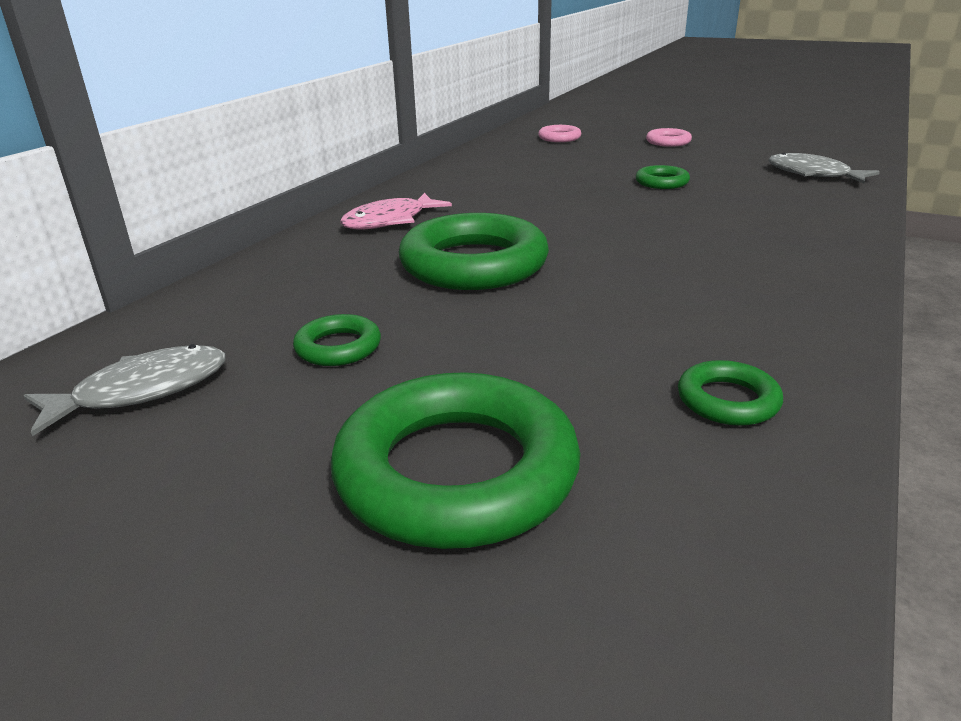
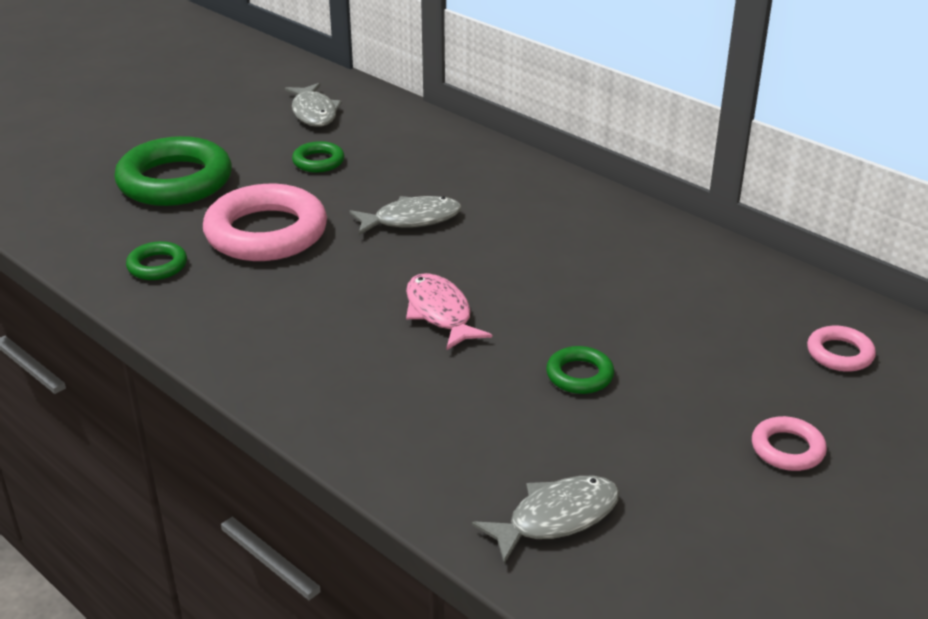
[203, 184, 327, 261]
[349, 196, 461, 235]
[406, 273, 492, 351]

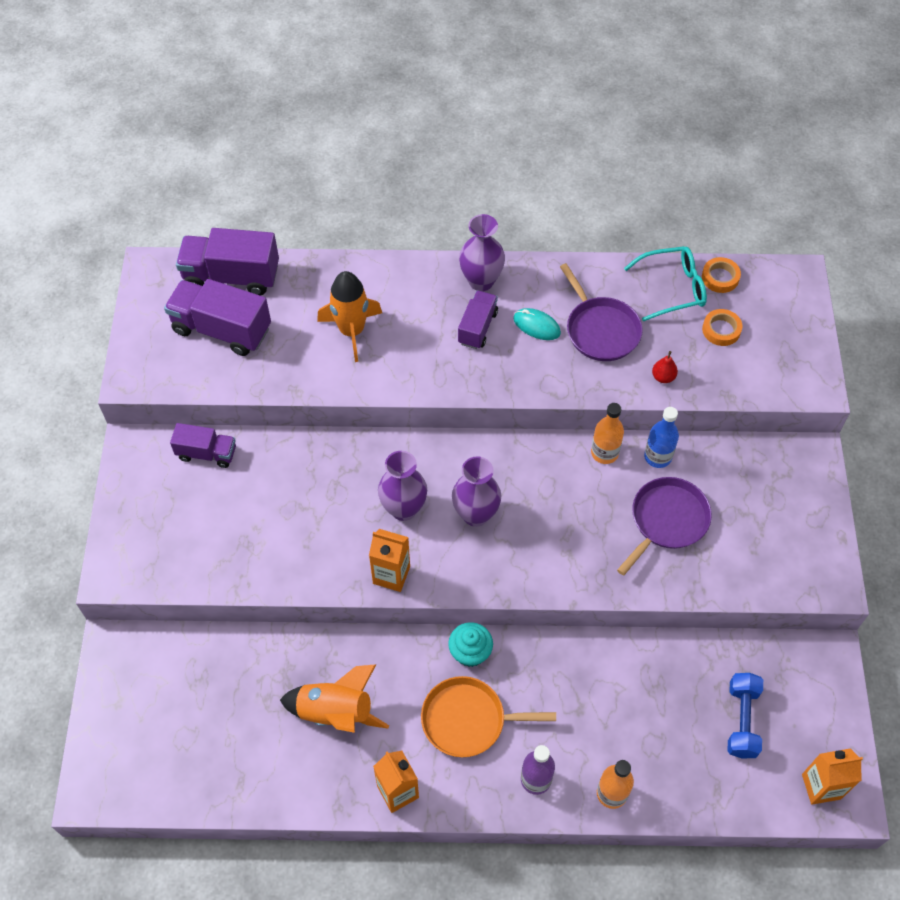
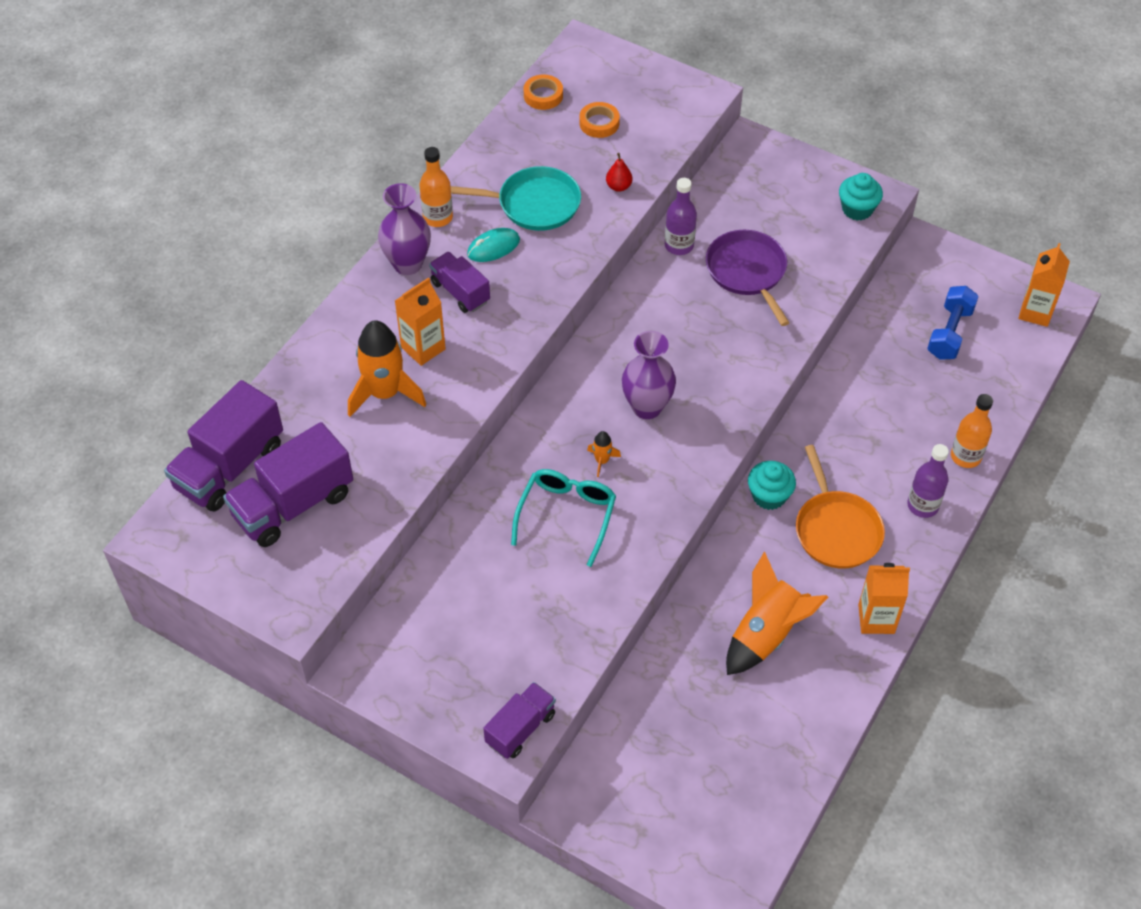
[395, 277, 446, 366]
[419, 147, 453, 227]
[450, 166, 581, 231]
[483, 682, 556, 759]
[511, 469, 616, 567]
[587, 431, 621, 477]
[665, 178, 697, 255]
[796, 445, 885, 569]
[839, 173, 883, 221]
[927, 286, 979, 360]

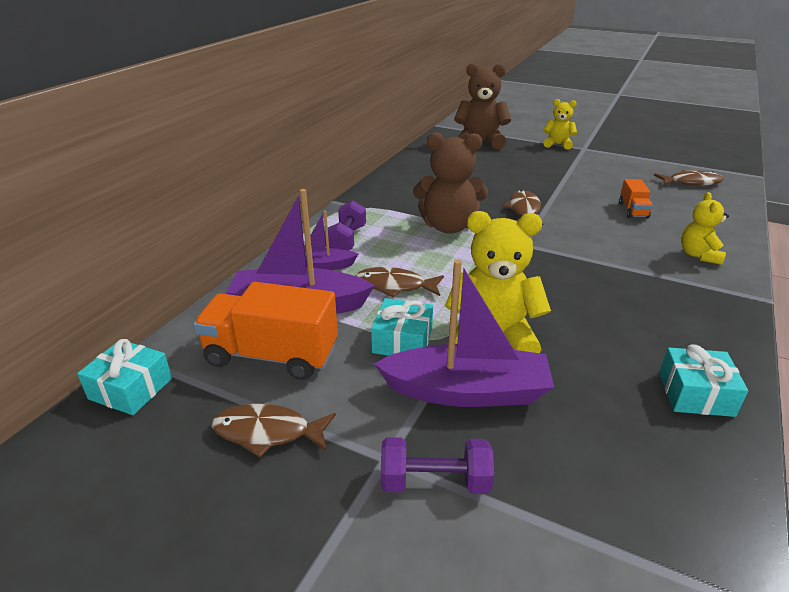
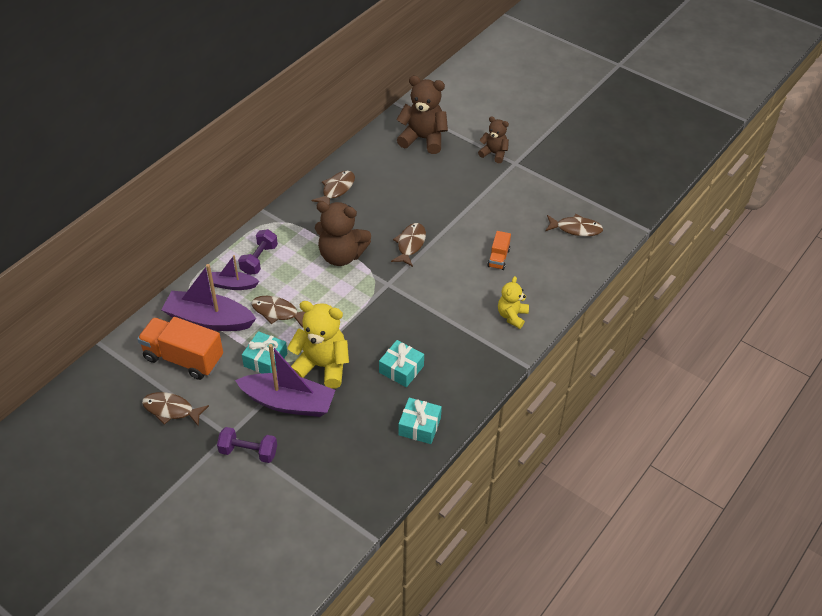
[312, 171, 355, 205]
[379, 340, 424, 387]
[478, 116, 509, 163]

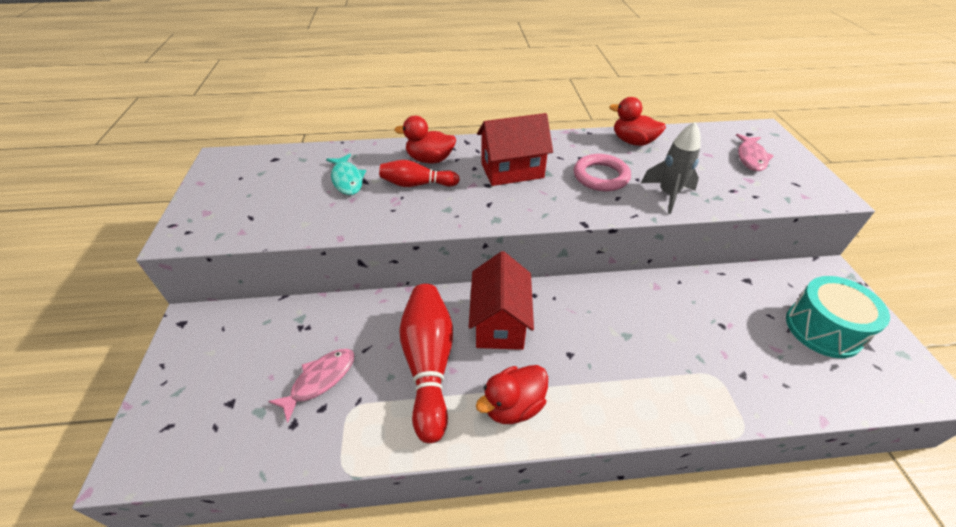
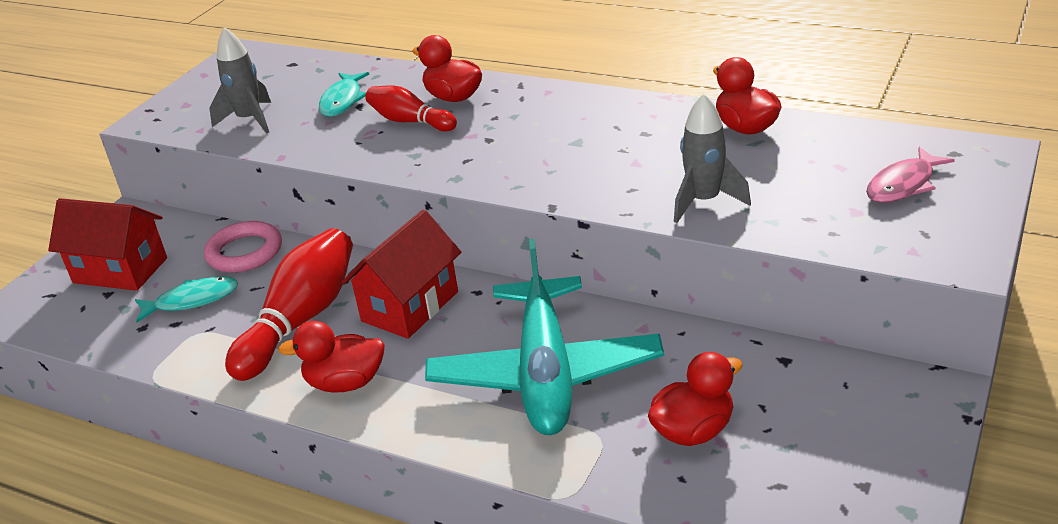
[48, 198, 167, 291]
[135, 277, 238, 322]
[204, 221, 282, 273]
[209, 27, 271, 134]
[425, 239, 664, 435]
[648, 352, 743, 446]
[786, 276, 890, 358] (first image)

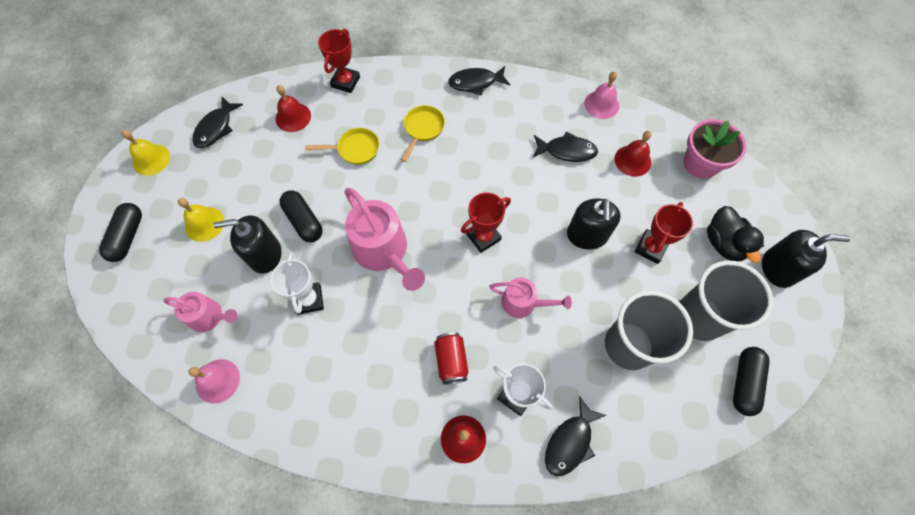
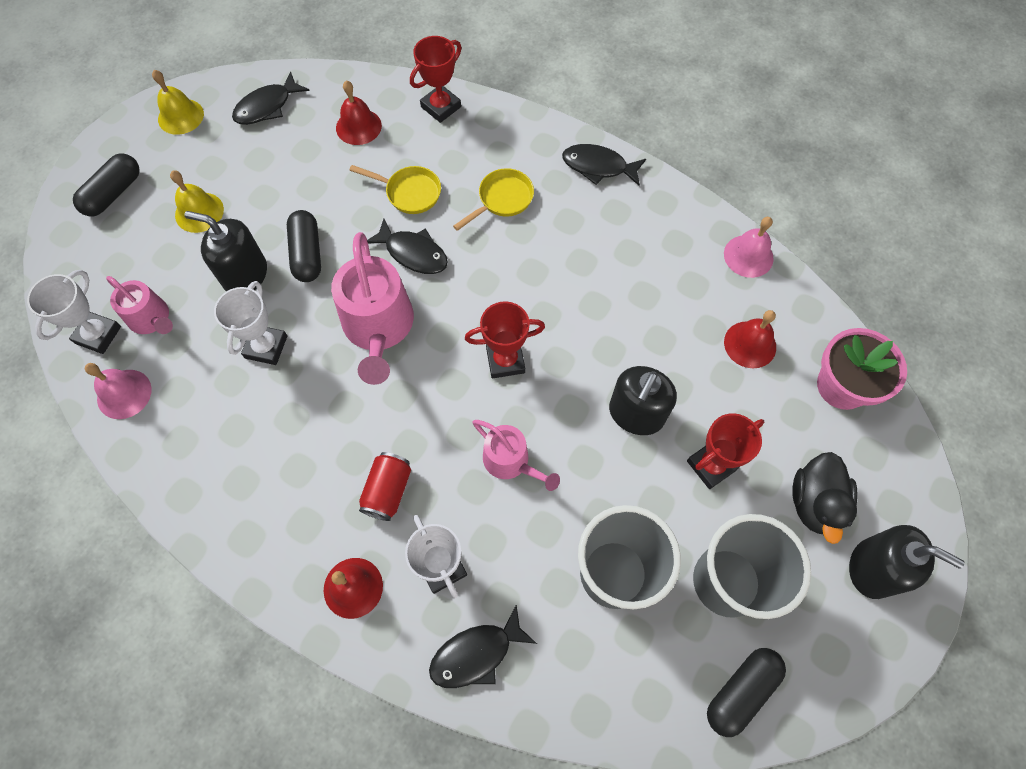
[27, 270, 121, 354]
[367, 219, 448, 274]

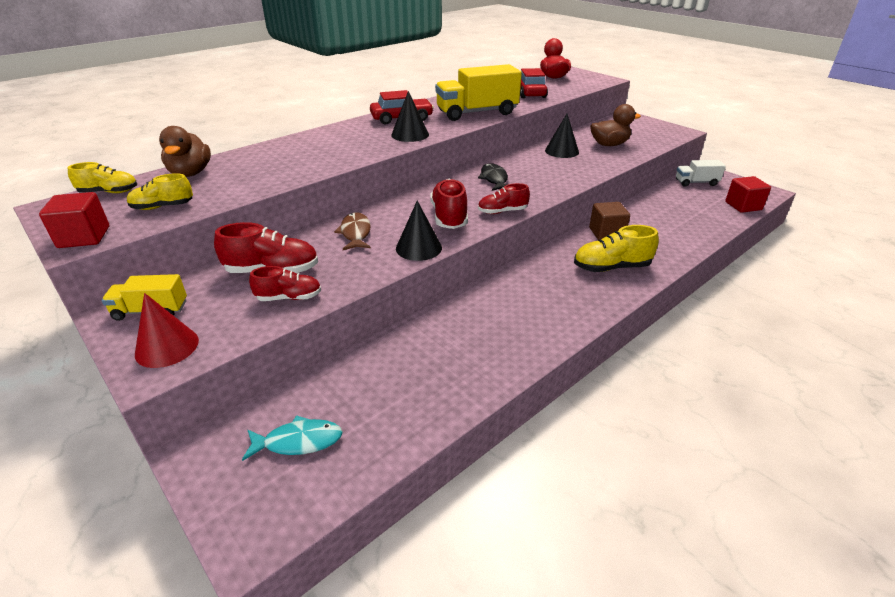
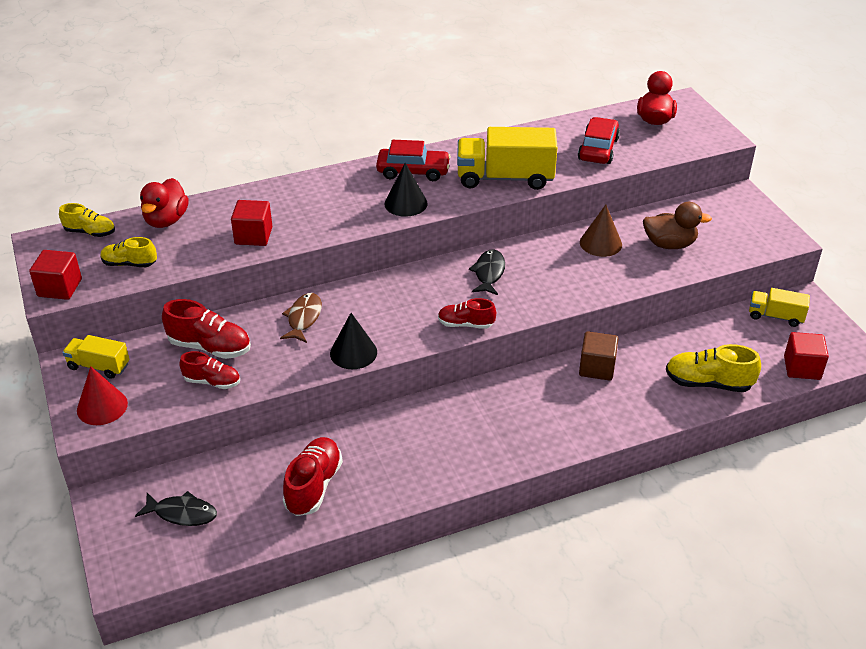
[135, 491, 217, 526]
[140, 178, 189, 228]
[231, 200, 272, 246]
[283, 437, 343, 516]
[580, 205, 622, 257]
[666, 344, 761, 392]
[749, 288, 810, 327]

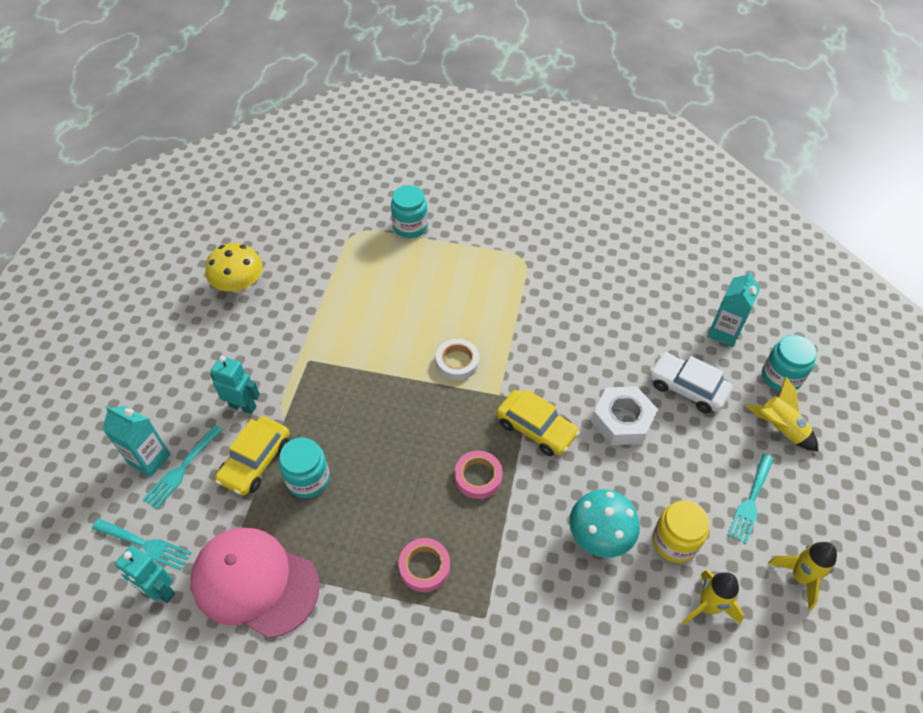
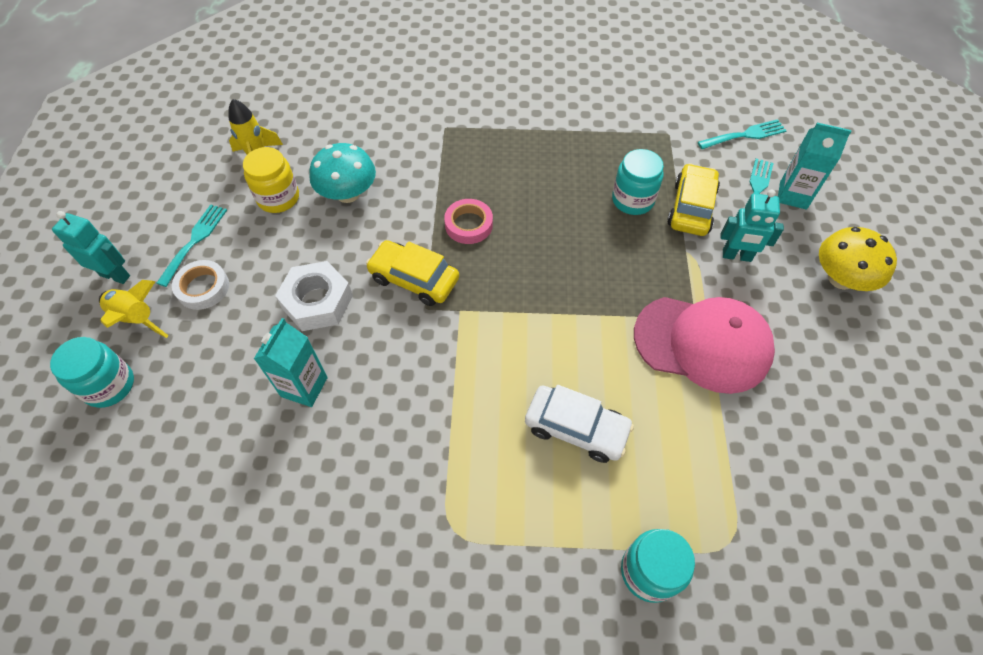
[52, 211, 130, 284]
[172, 260, 229, 310]
[254, 318, 328, 407]
[525, 385, 634, 463]
[634, 297, 775, 394]
[698, 119, 787, 149]
[819, 227, 897, 291]
[398, 538, 450, 592] (first image)
[768, 542, 837, 610] (first image)

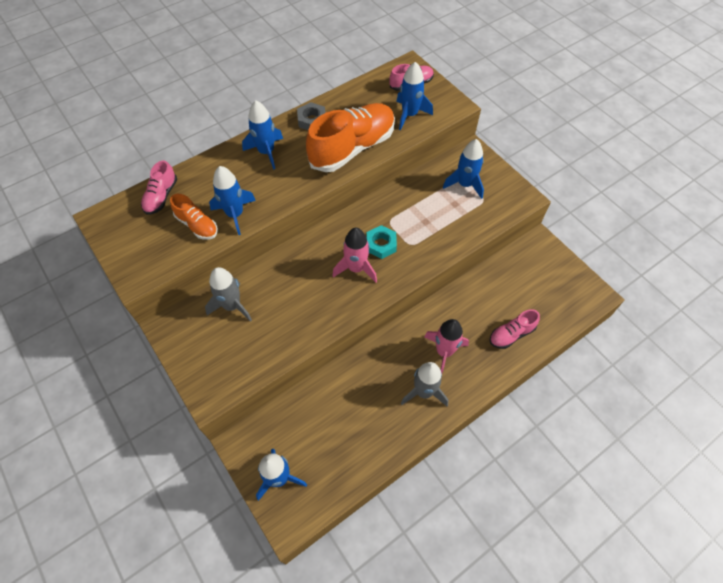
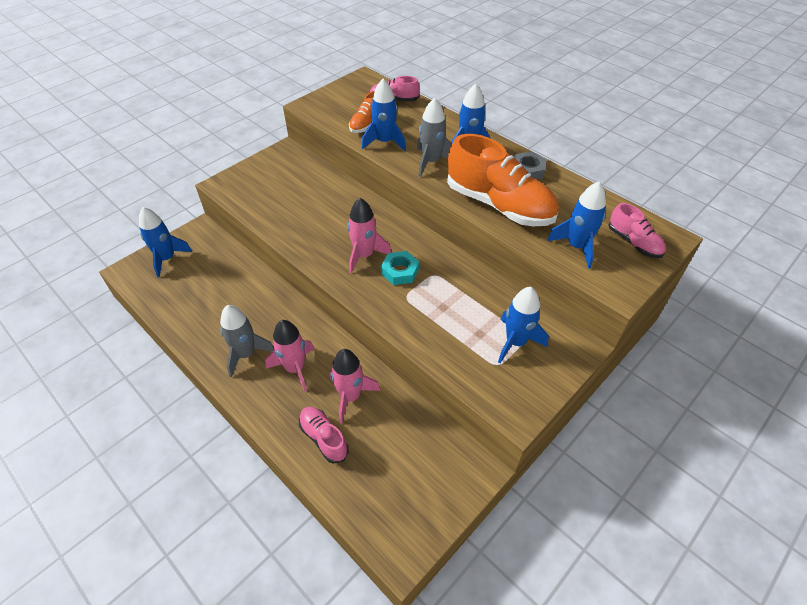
[330, 349, 380, 424]
[417, 98, 452, 177]

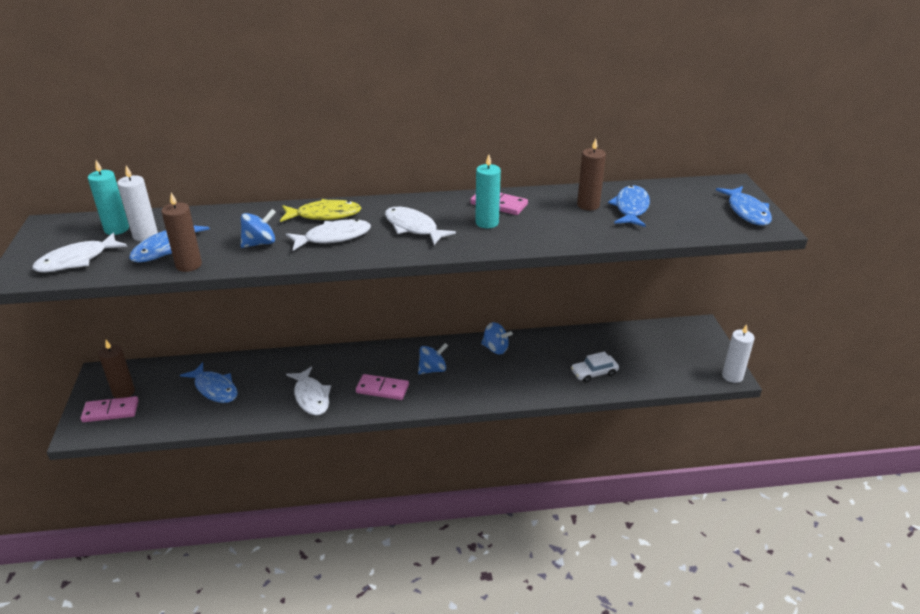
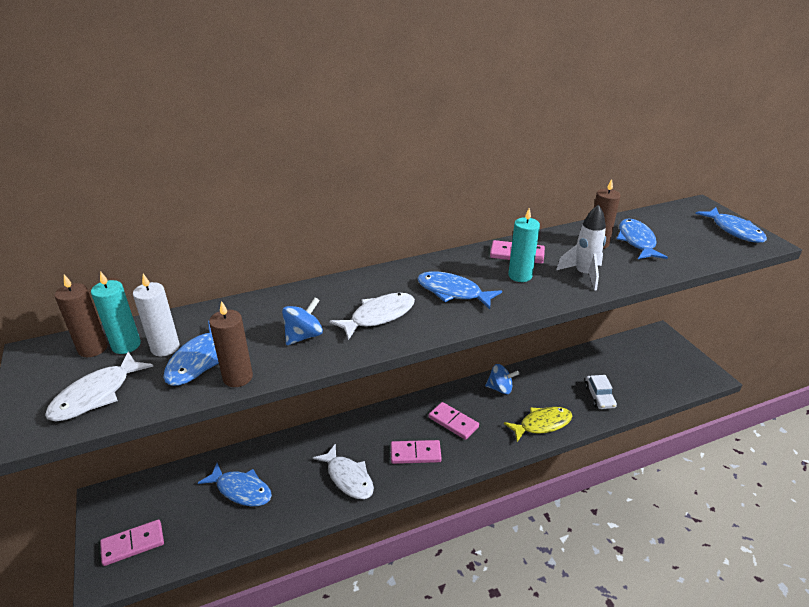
[55, 275, 108, 357]
[417, 272, 502, 309]
[428, 402, 479, 440]
[504, 407, 572, 442]
[556, 204, 606, 291]
[585, 375, 617, 409]
[722, 324, 755, 383] (first image)

